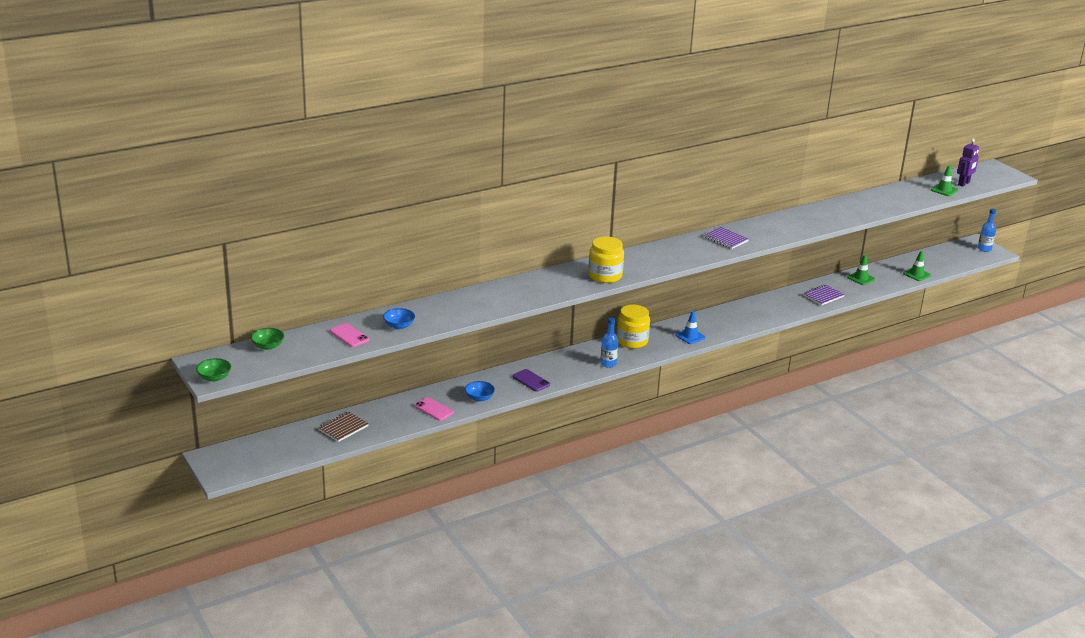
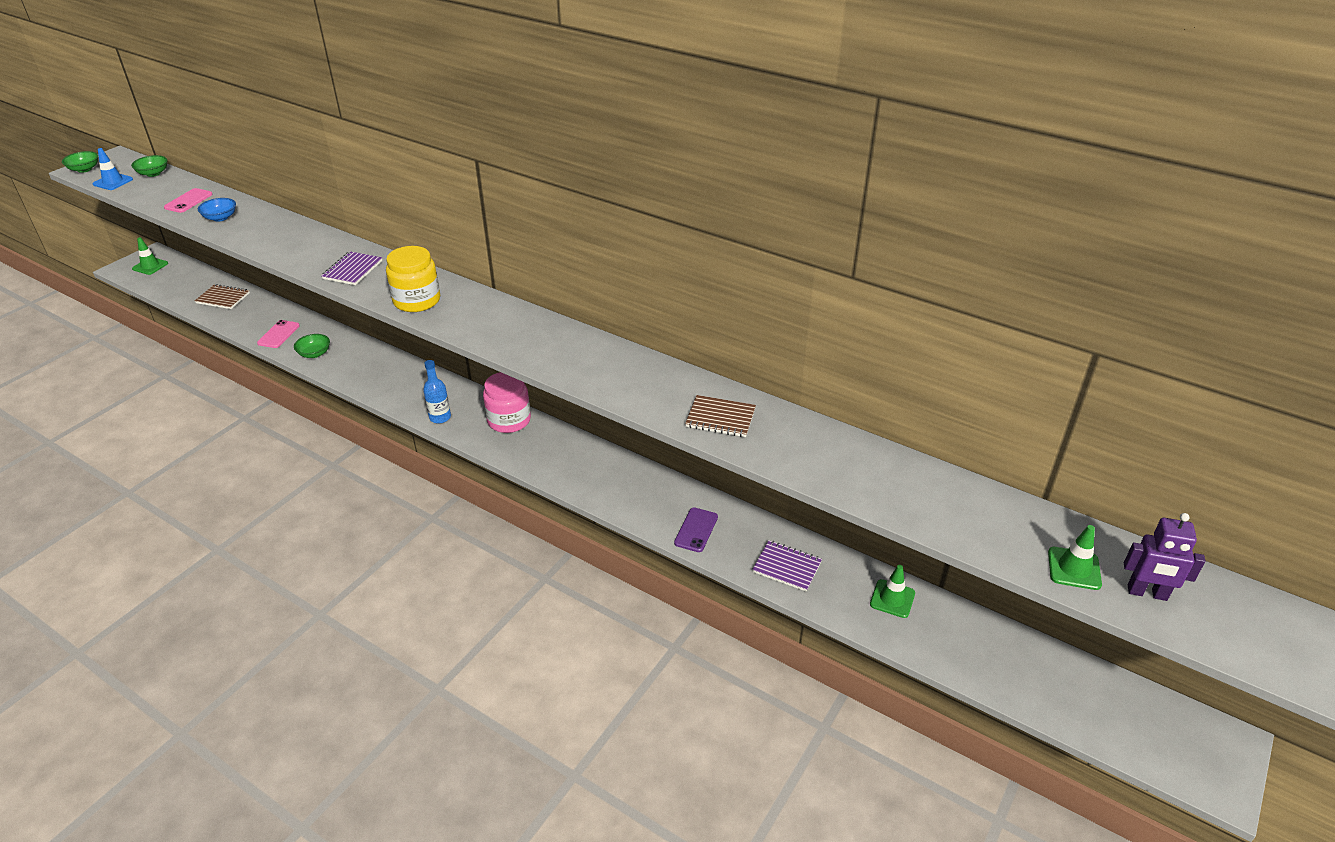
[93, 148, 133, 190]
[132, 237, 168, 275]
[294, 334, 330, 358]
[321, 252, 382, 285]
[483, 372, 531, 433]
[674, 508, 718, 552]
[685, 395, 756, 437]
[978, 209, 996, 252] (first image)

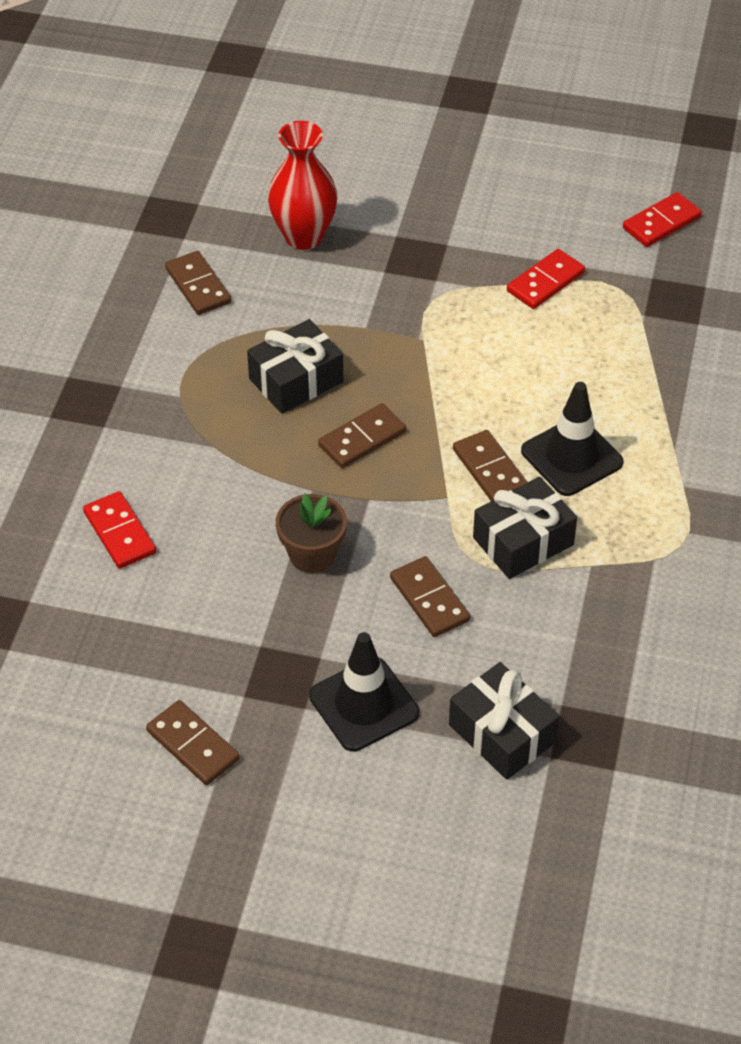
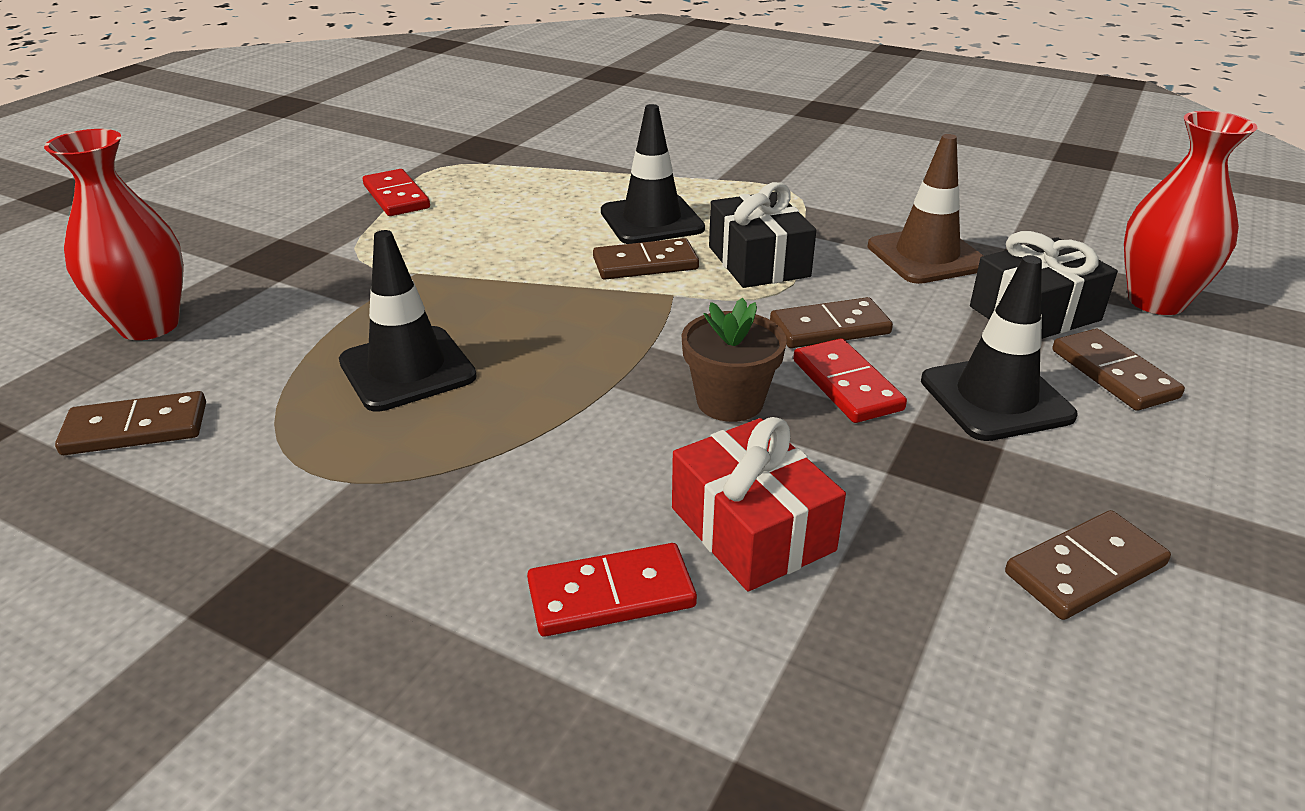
[339, 230, 477, 412]
[672, 417, 846, 592]
[793, 338, 907, 423]
[867, 134, 984, 284]
[1052, 329, 1185, 411]
[1124, 111, 1257, 315]

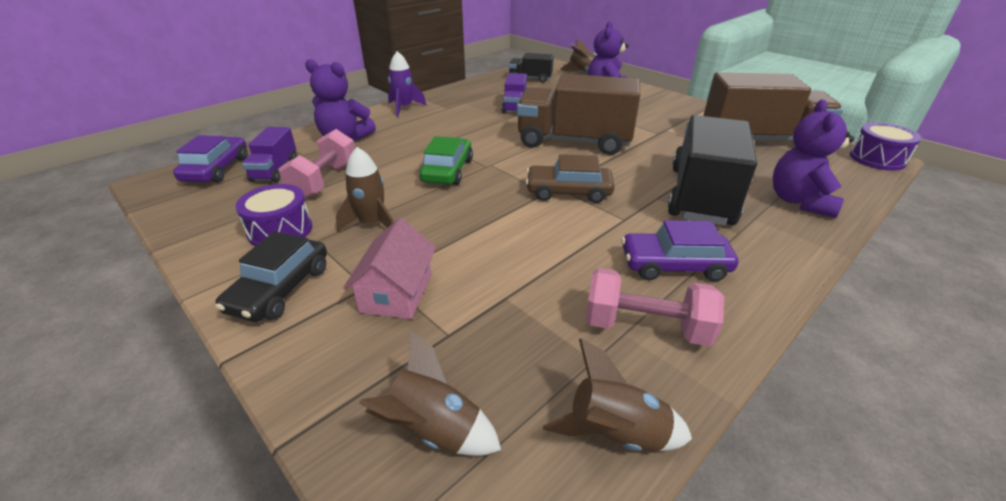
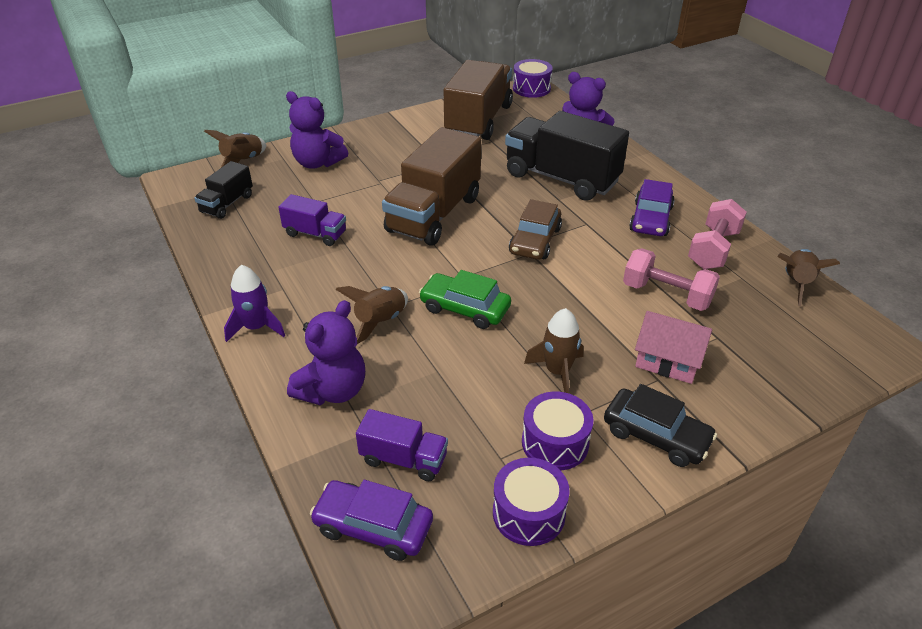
[336, 286, 408, 344]
[493, 458, 570, 546]
[623, 248, 720, 311]

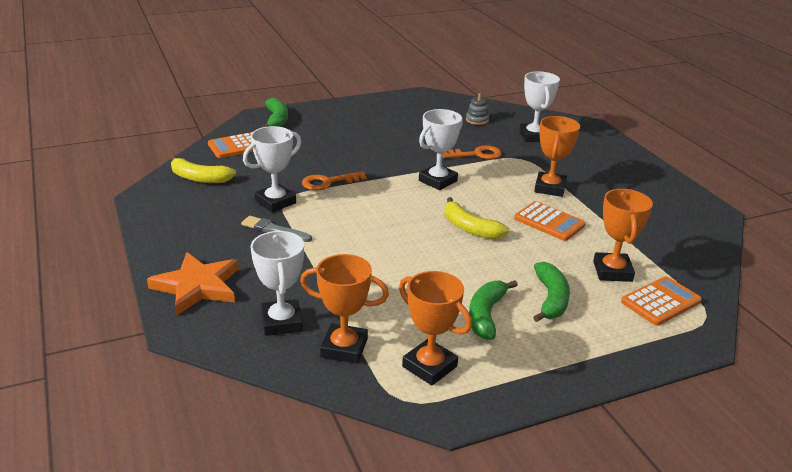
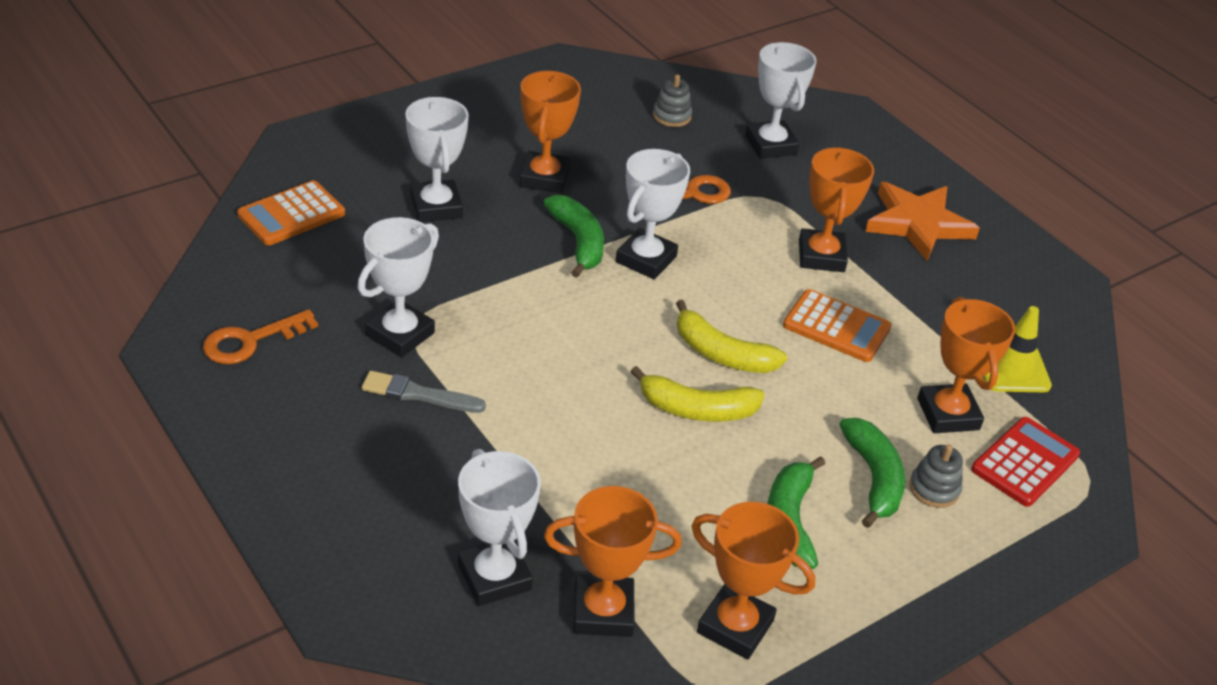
[203, 309, 318, 364]
[405, 97, 469, 222]
[520, 71, 581, 193]
[544, 195, 604, 278]
[631, 366, 765, 422]
[865, 182, 980, 261]
[909, 445, 963, 508]
[971, 417, 1080, 507]
[983, 306, 1052, 392]

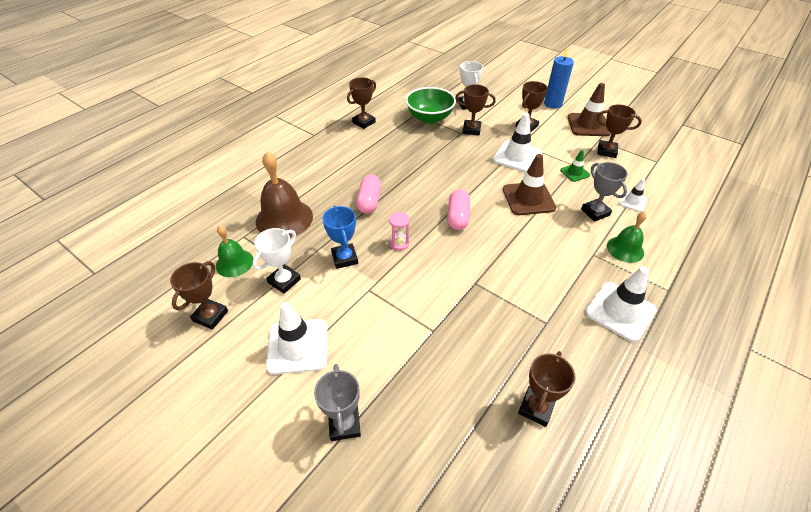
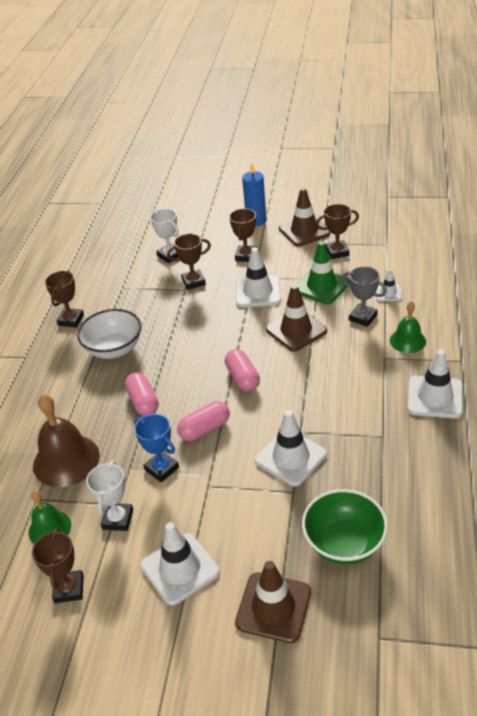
[77, 309, 142, 359]
[177, 401, 230, 441]
[235, 561, 311, 643]
[255, 410, 327, 486]
[296, 241, 350, 304]
[302, 489, 388, 565]
[518, 351, 576, 427] (first image)

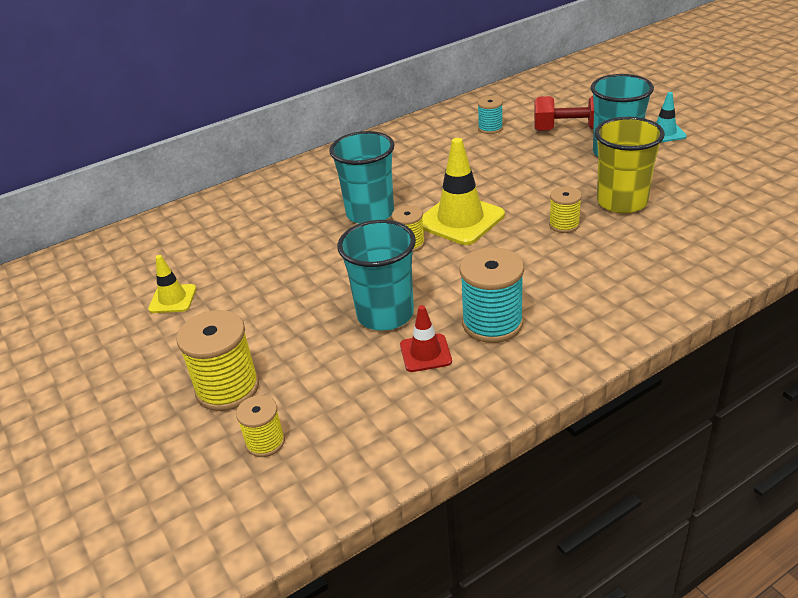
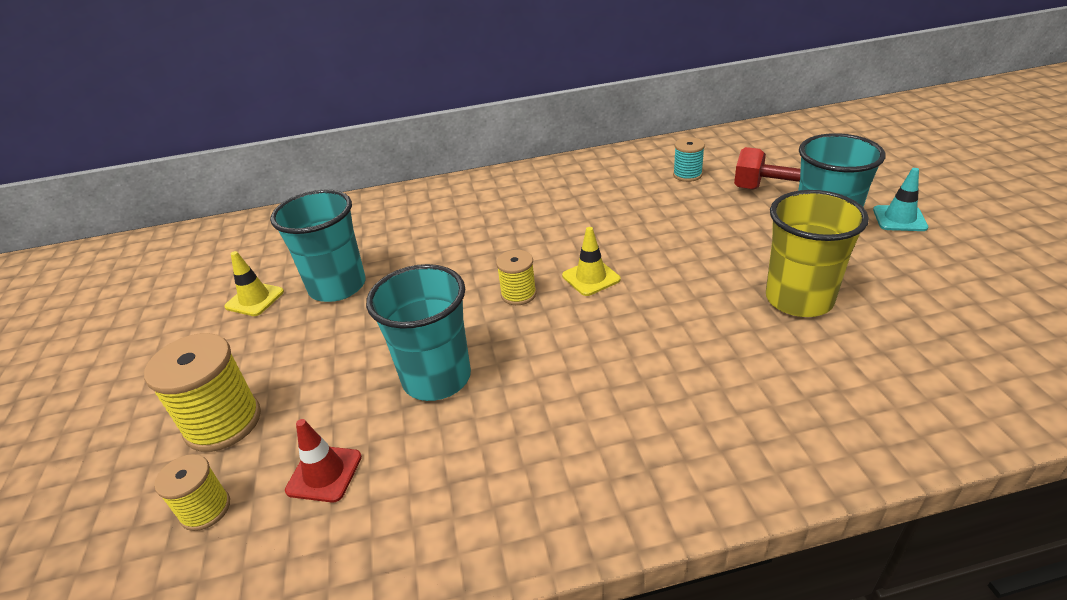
[270, 190, 366, 302]
[285, 419, 362, 503]
[562, 227, 621, 296]
[460, 247, 524, 343] (first image)
[549, 186, 582, 233] (first image)

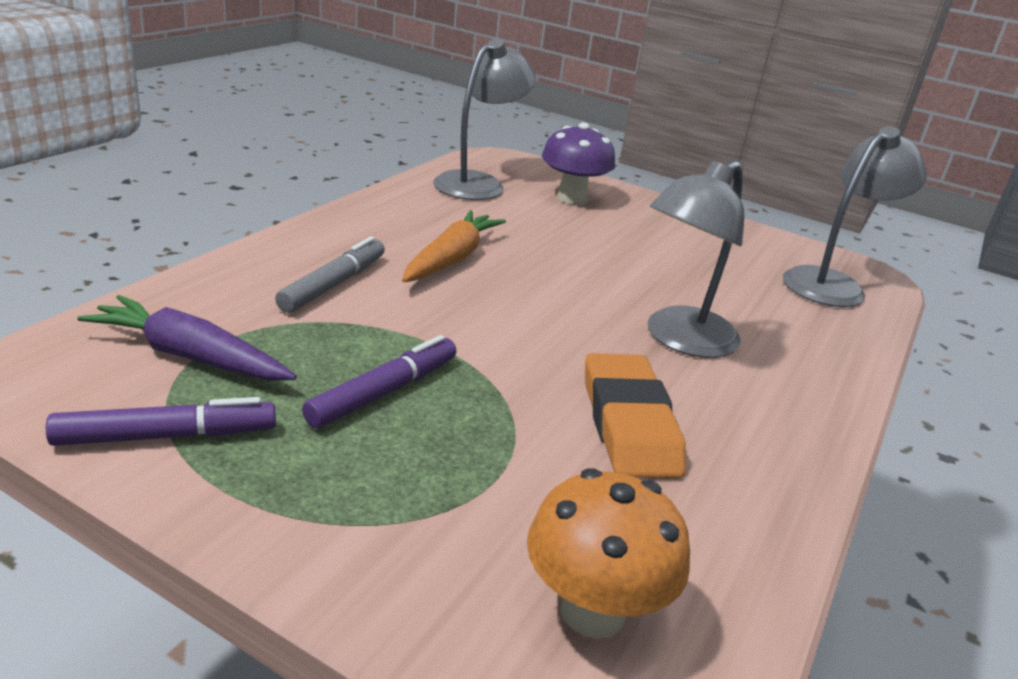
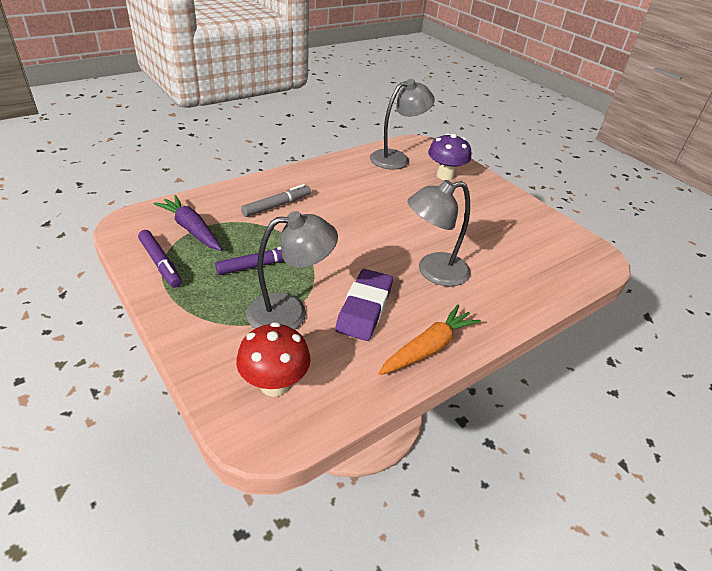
[138, 230, 182, 288]
[236, 322, 311, 397]
[246, 211, 338, 329]
[335, 269, 393, 341]
[378, 305, 481, 375]

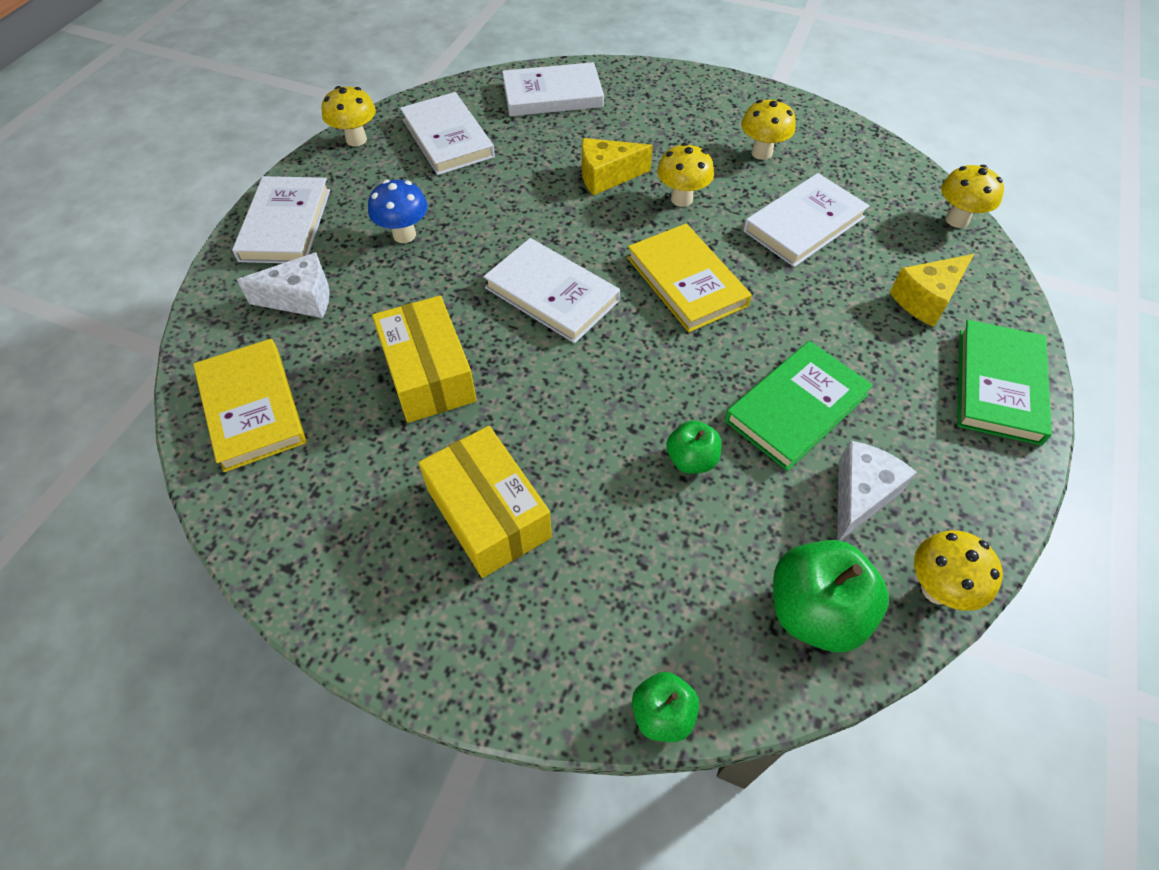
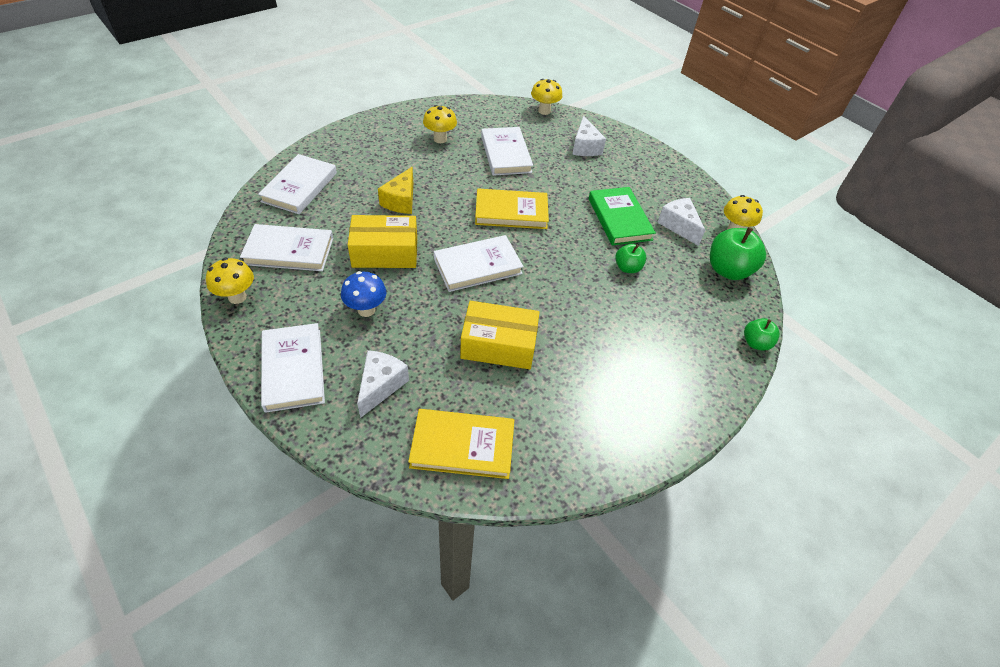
[261, 323, 325, 413]
[348, 215, 417, 268]
[572, 116, 606, 156]
[657, 143, 714, 207] (first image)
[957, 320, 1052, 445] (first image)

